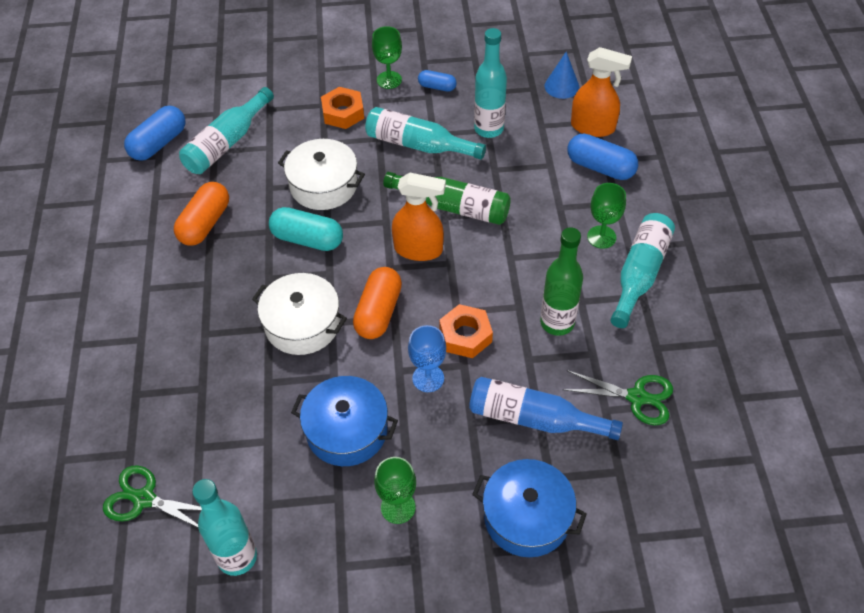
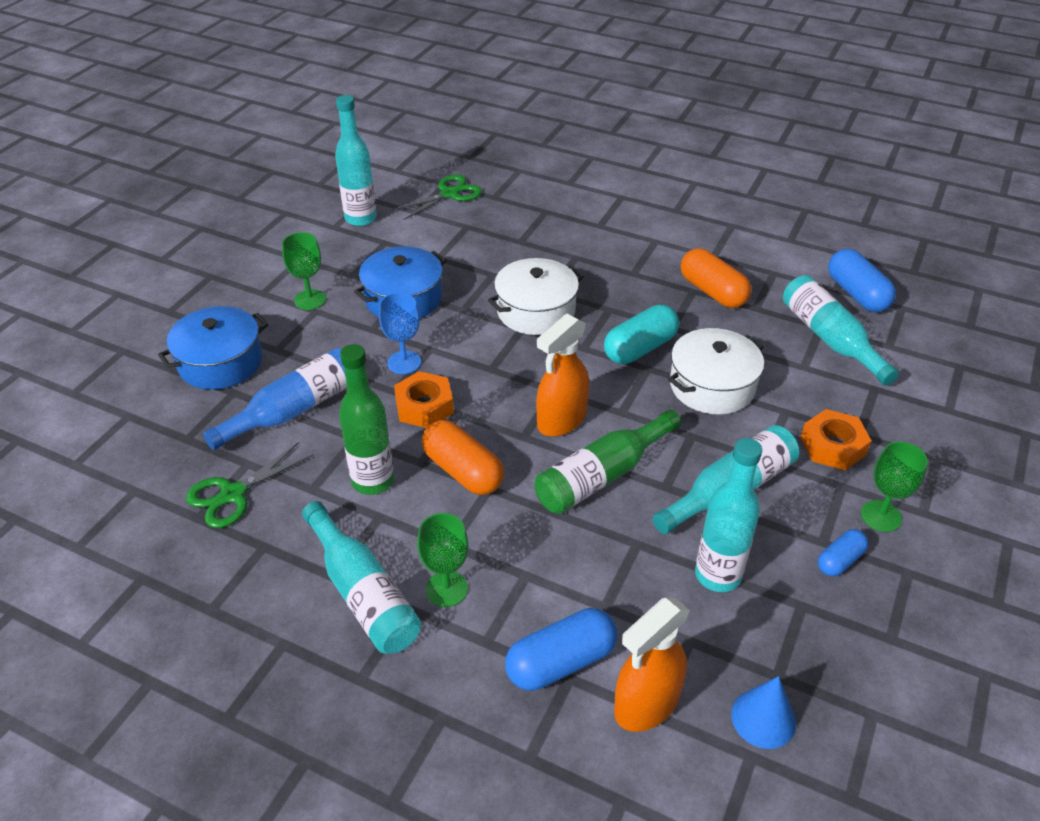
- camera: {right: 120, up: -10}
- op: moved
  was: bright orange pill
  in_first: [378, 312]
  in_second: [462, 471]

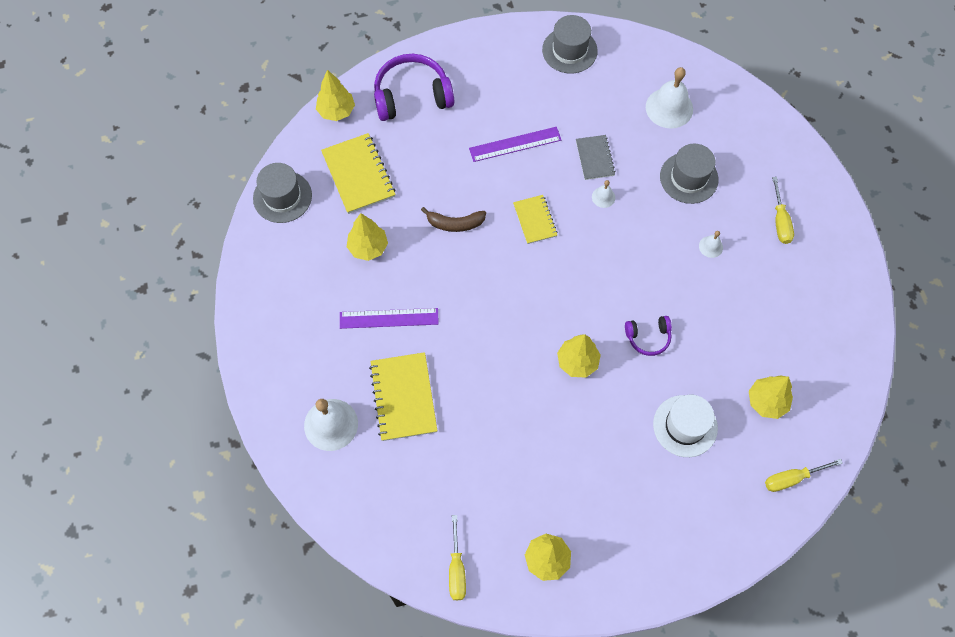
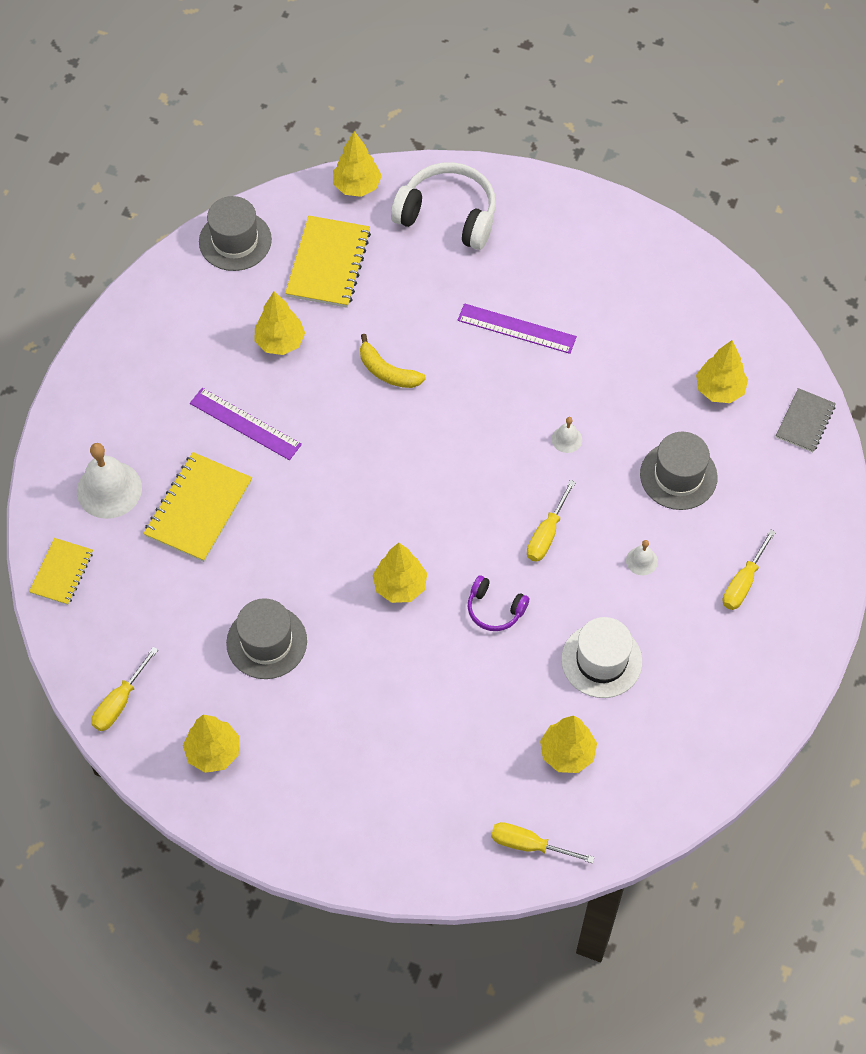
- camera: {right: 35, up: -5}
- op: moved
  was: grey hat
  in_first: [569, 50]
  in_second: [266, 642]
- op: recoloured
  was: violet over-ear headphones
  now: white over-ear headphones
  in_first: [412, 96]
  in_second: [448, 215]
- op: replaced
  was: white school bell
  now: bright yellow toy tree
  in_first: [669, 108]
  in_second: [719, 390]
- op: moved
  was: grey exercise book
  in_first: [595, 158]
  in_second: [805, 421]
- op: moved
  was: bright yellow exercise book
  in_first: [535, 220]
  in_second: [62, 572]
- op: recoloured
  was: brown banana
  now: bright yellow banana
  in_first: [455, 223]
  in_second: [387, 371]
- op: moved
  was: white hat
  in_first: [685, 426]
  in_second: [601, 660]
- op: added
  now: bright yellow screwdriver
  in_second: [546, 534]

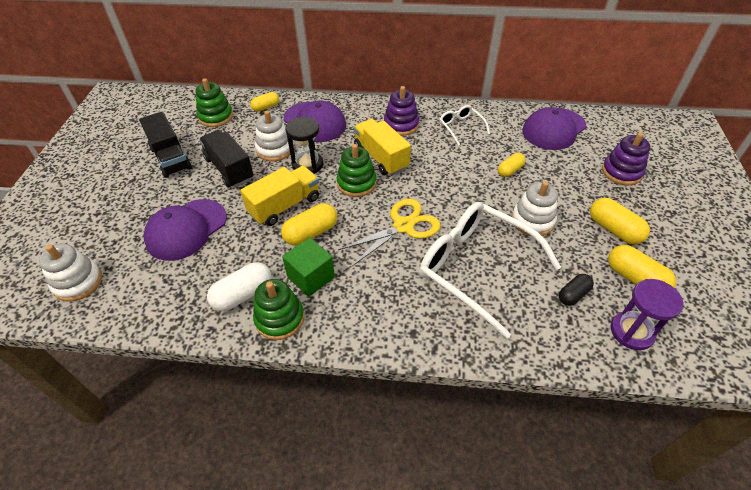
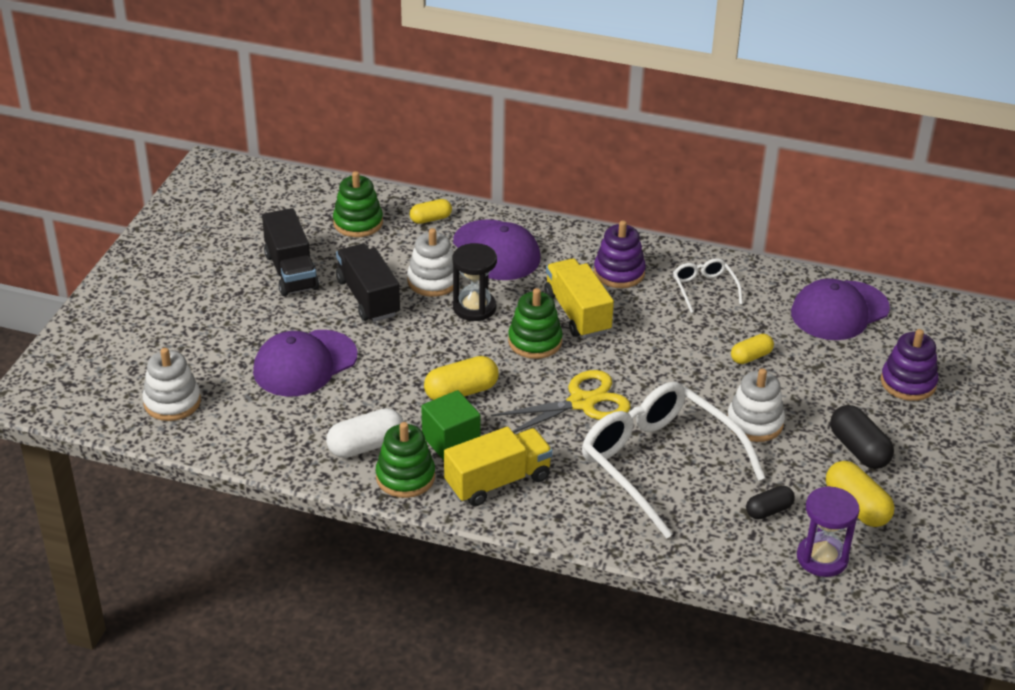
- camera: {right: 10, up: -10}
- op: moved
  was: bright yellow lorry
  in_first: [285, 206]
  in_second: [498, 481]
- op: recoloured
  was: bright yellow pill
  now: ebony pill
  in_first: [614, 229]
  in_second: [858, 449]

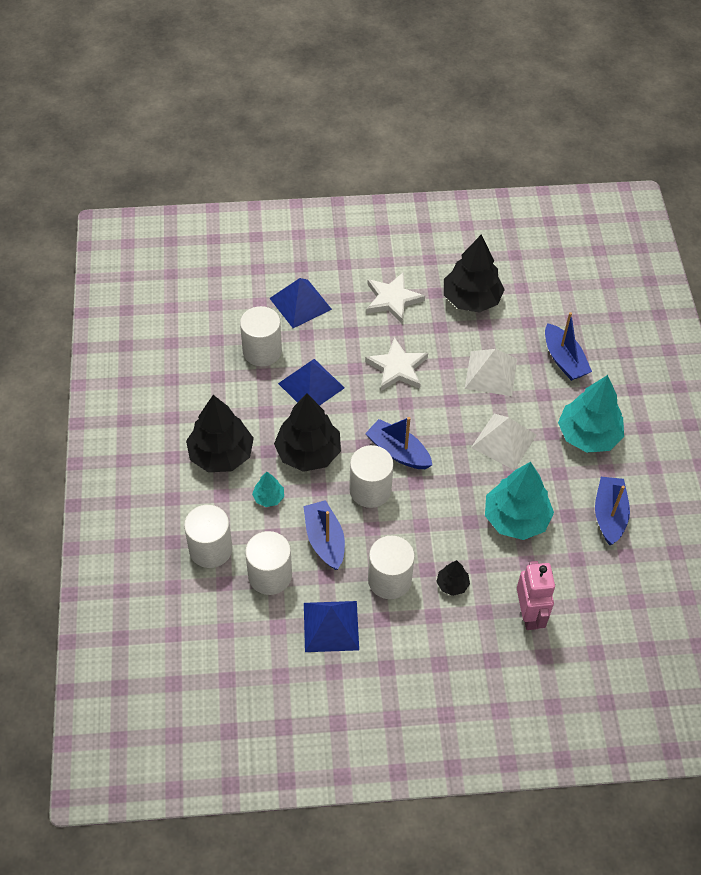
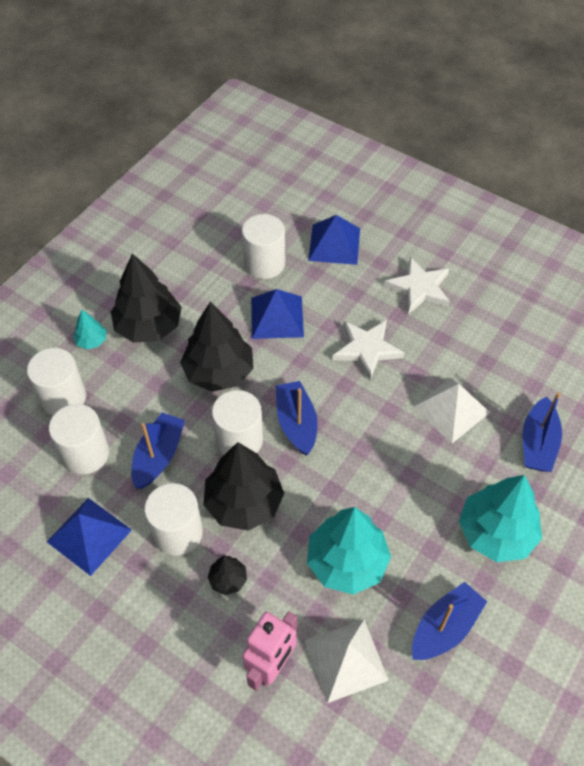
- camera: {right: 40, up: 0}
- op: moved
  was: ebony toy tree
  in_first: [471, 299]
  in_second: [244, 502]
- op: moved
  was: white pyramid shape
  in_first: [504, 441]
  in_second: [346, 660]
- op: moved
  was: turquoise toy tree
  in_first: [268, 497]
  in_second: [92, 341]

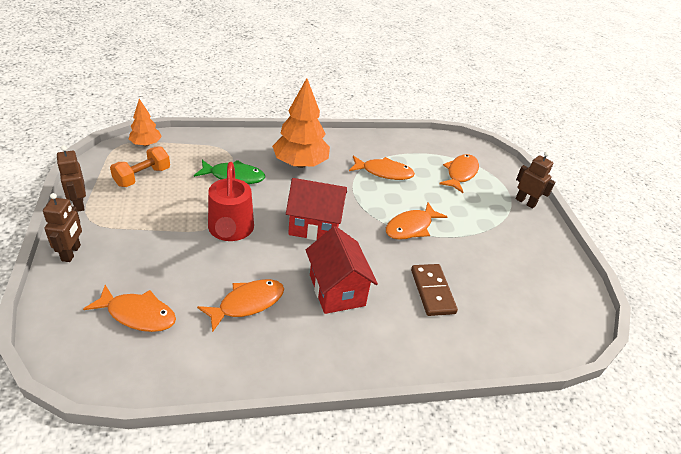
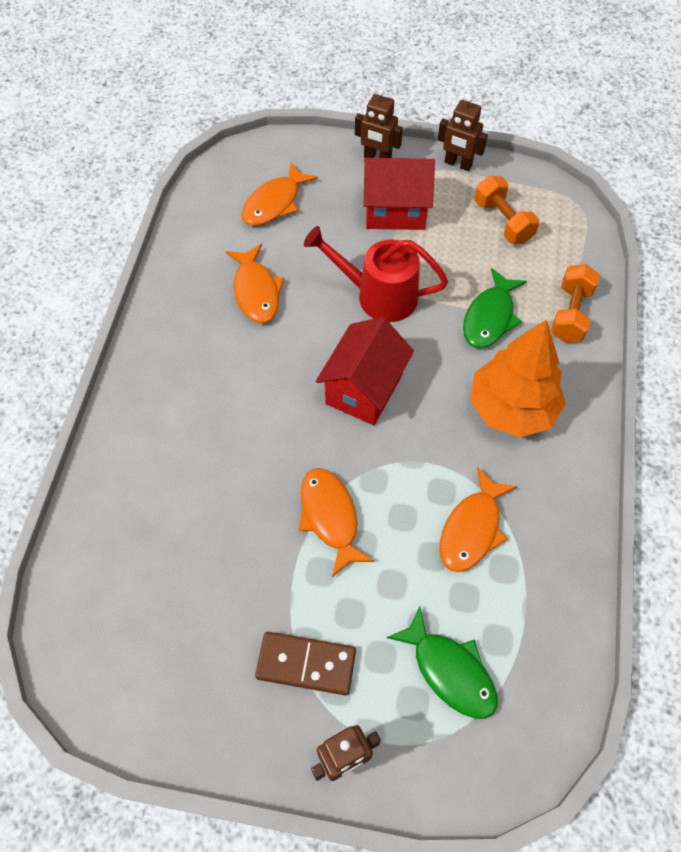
- camera: {right: 115, up: 20}
- op: removed
  was: bright orange toy tree
  in_first: [146, 144]
- op: turned
  was: brown toy robot
  in_first: [78, 204]
  in_second: [458, 164]
  clockwise: -150
- op: recoloured
  was: bright orange fish
  now: leaf-green fish
  in_first: [460, 173]
  in_second: [449, 670]
- op: moved
  was: scarlet toy house
  in_first: [337, 290]
  in_second: [395, 211]
- op: moved
  was: brown domino
  in_first: [432, 291]
  in_second: [306, 664]
- op: added
  now: bright orange free weight
  in_second: [570, 314]

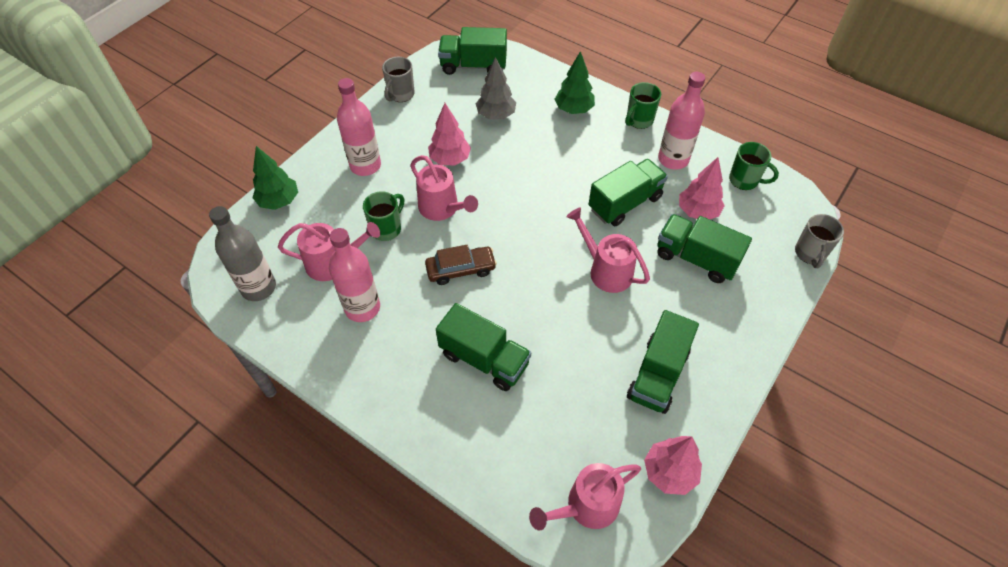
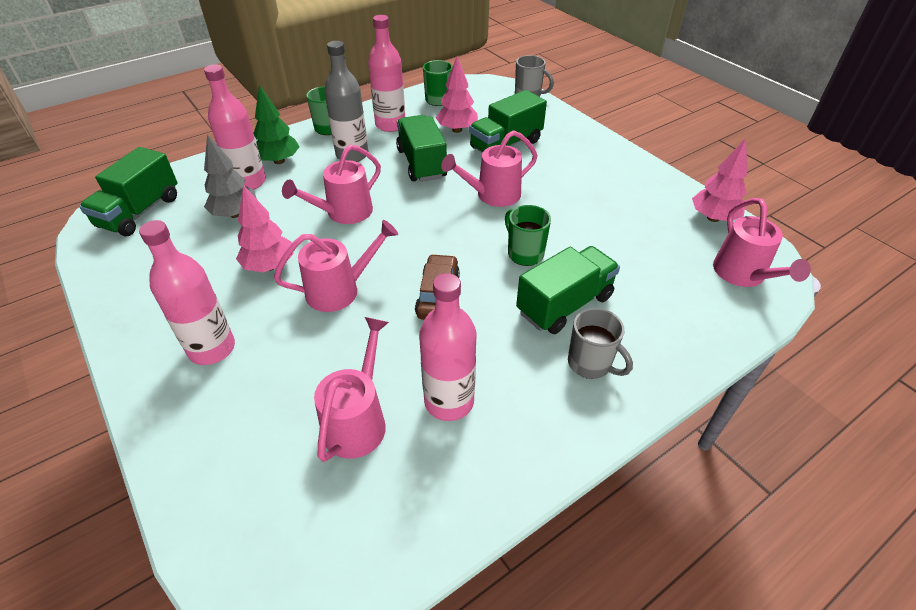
- camera: {right: -70, up: -10}
- op: moved
  was: grey mug
  in_first: [400, 94]
  in_second: [590, 364]
- op: removed
  was: leaf-green toy tree
  in_first: [279, 201]
- op: moved
  was: leaf-green mug
  in_first: [387, 229]
  in_second: [524, 253]
- op: moved
  was: grey flask
  in_first: [258, 287]
  in_second: [352, 155]
- op: removed
  was: leaf-green lorry
  in_first: [658, 374]
- op: added
  now: rosy flask
  in_second: [249, 182]
- op: added
  now: rosy watering pot
  in_second: [343, 213]

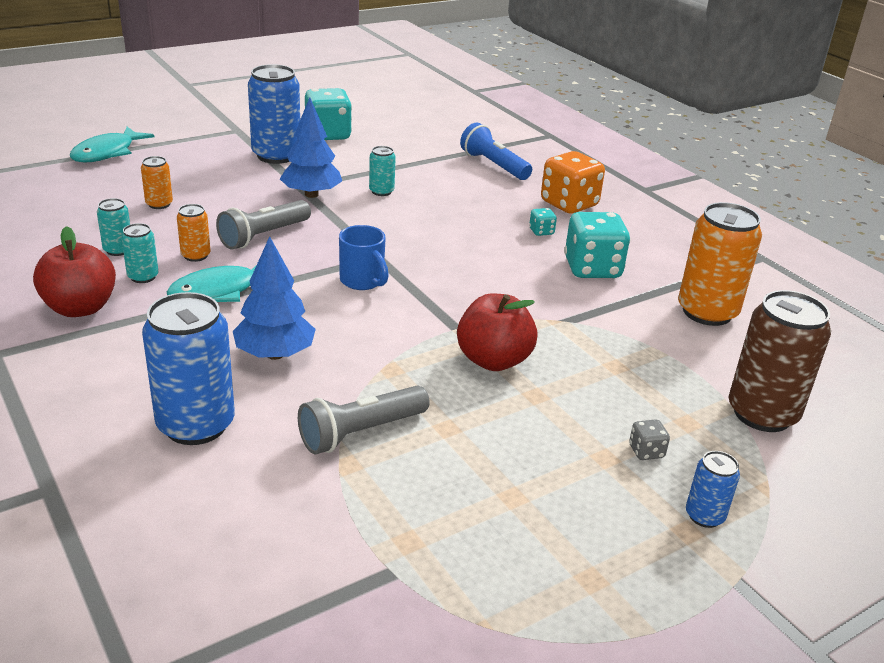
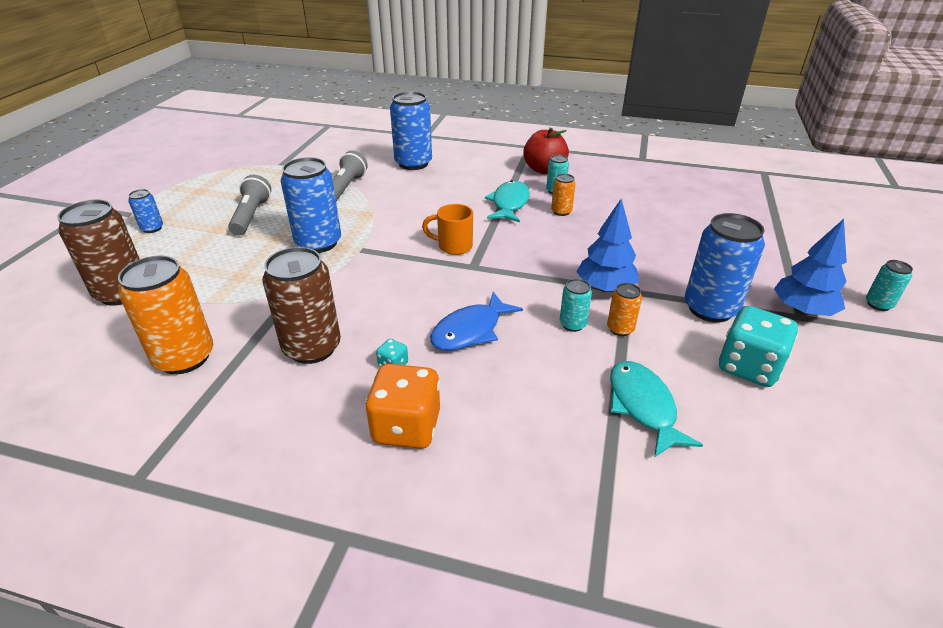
- camera: {right: 140, up: 5}
- op: removed
  was: blue torch
  in_first: [494, 165]
- op: moved
  was: turquoise fish
  in_first: [107, 153]
  in_second: [643, 406]
- op: moved
  was: bright orange tin
  in_first: [159, 204]
  in_second: [620, 329]
- op: moved
  was: turquoise tin
  in_first: [118, 250]
  in_second: [878, 304]
- op: moved
  was: grey torch
  in_first: [264, 236]
  in_second: [251, 216]
- op: replaced
  was: turquoise dice
  now: brown tin
  in_first: [592, 269]
  in_second: [312, 348]
- op: recoloured
  was: blue mug
  now: bright orange mug
  in_first: [362, 281]
  in_second: [453, 246]
- op: moved
  was: blue toy tree
  in_first: [275, 354]
  in_second: [802, 310]
- op: replaced
  was: scarlet apple
  now: blue tin
  in_first: [493, 360]
  in_second: [318, 243]
- op: removed
  was: grey dice
  in_first: [646, 451]
- op: added
  now: blue fish
  in_second: [470, 331]

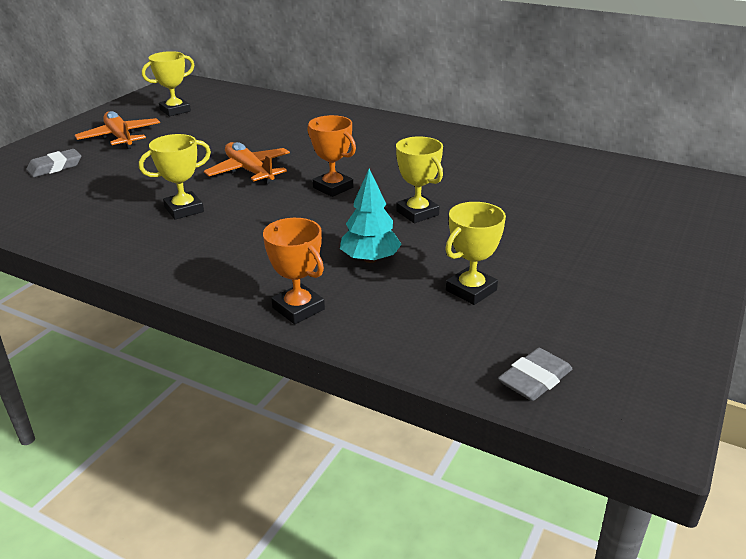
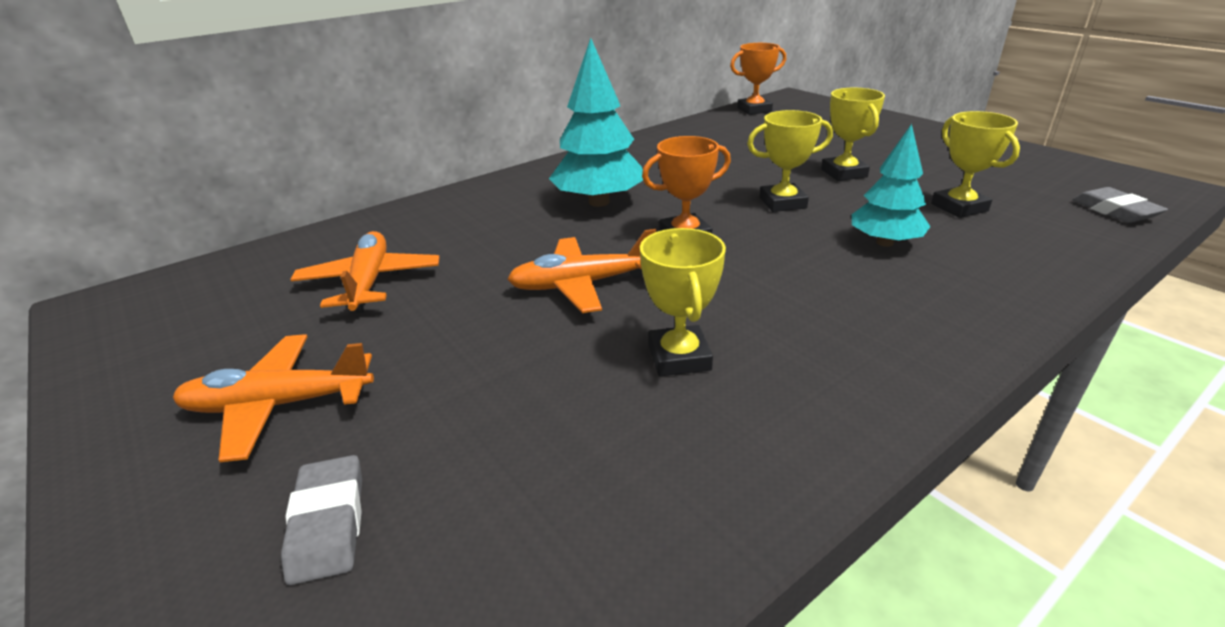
- camera: {right: -65, up: 0}
- op: moved
  was: bright yellow award cup
  in_first: [175, 110]
  in_second: [844, 173]
- op: moved
  was: bright orange award cup
  in_first: [298, 308]
  in_second: [754, 110]
- op: added
  now: turquoise toy tree
  in_second: [599, 202]
- op: added
  now: bright orange toy plane
  in_second: [370, 282]

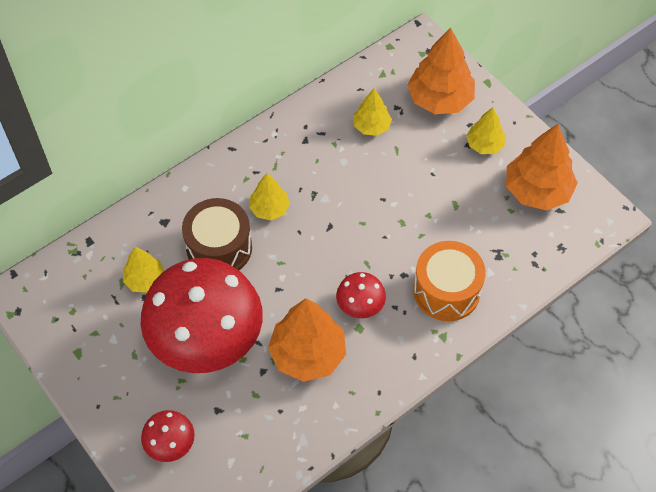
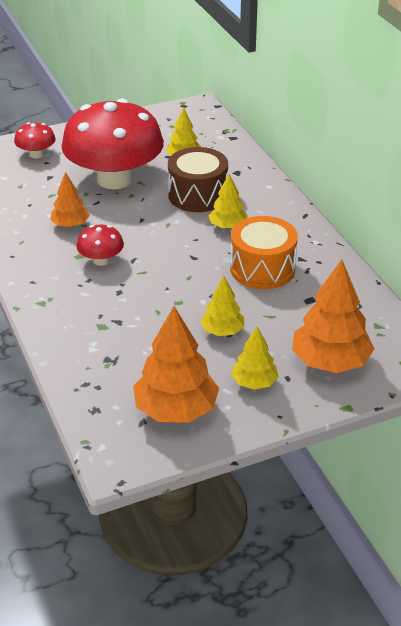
- camera: {right: 105, up: -20}
- op: moved
  was: bright yellow toy tree
  in_first: [371, 126]
  in_second: [222, 331]
- op: moved
  was: bright orange snare drum
  in_first: [446, 291]
  in_second: [262, 268]
- op: resized
  was: bright orange toy tree
  in_first: [307, 354]
  in_second: [70, 225]
  ratio: 0.57

